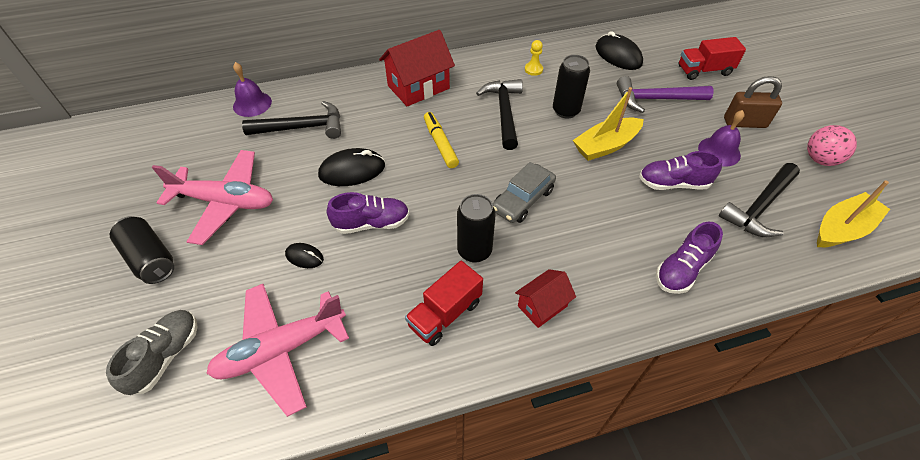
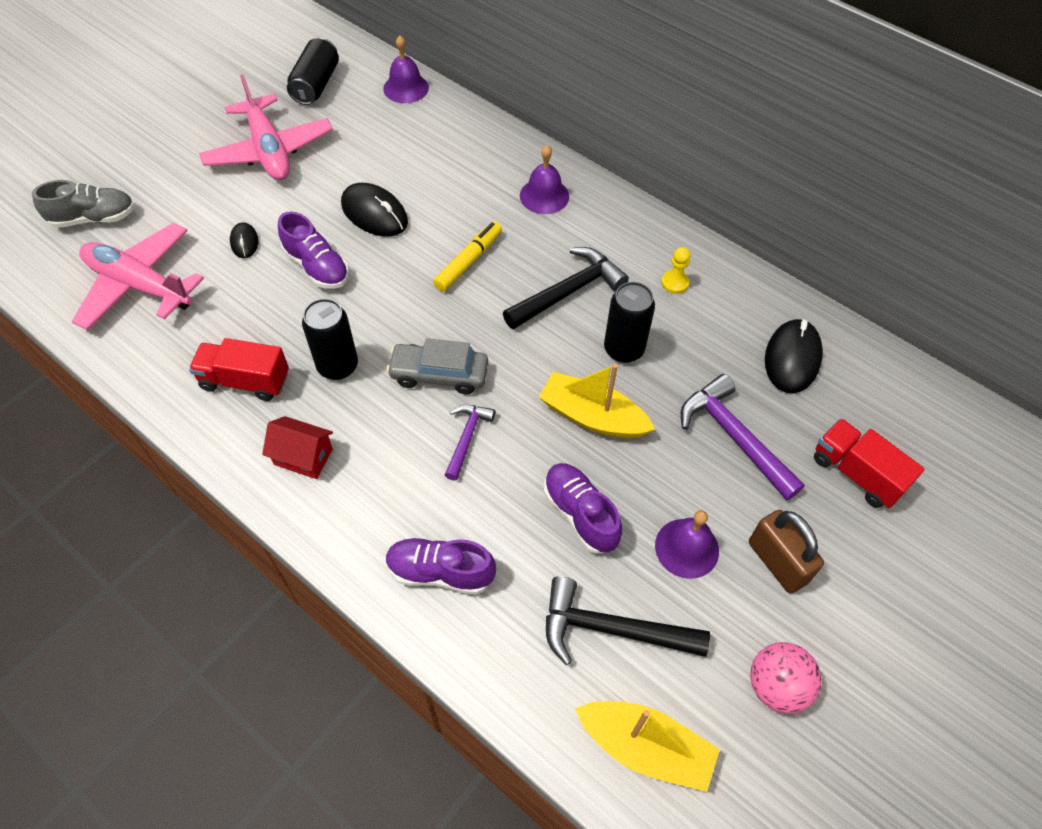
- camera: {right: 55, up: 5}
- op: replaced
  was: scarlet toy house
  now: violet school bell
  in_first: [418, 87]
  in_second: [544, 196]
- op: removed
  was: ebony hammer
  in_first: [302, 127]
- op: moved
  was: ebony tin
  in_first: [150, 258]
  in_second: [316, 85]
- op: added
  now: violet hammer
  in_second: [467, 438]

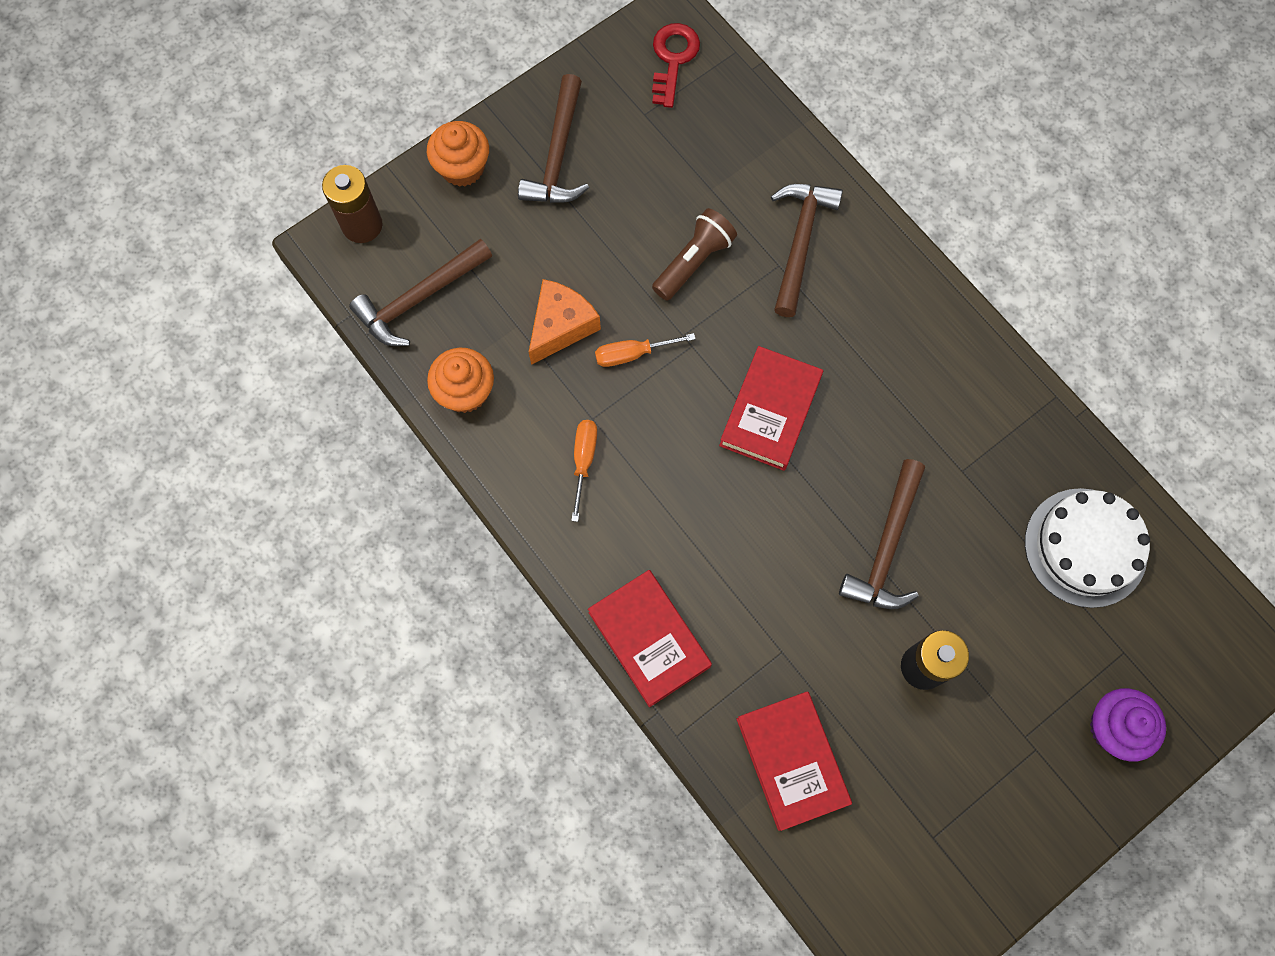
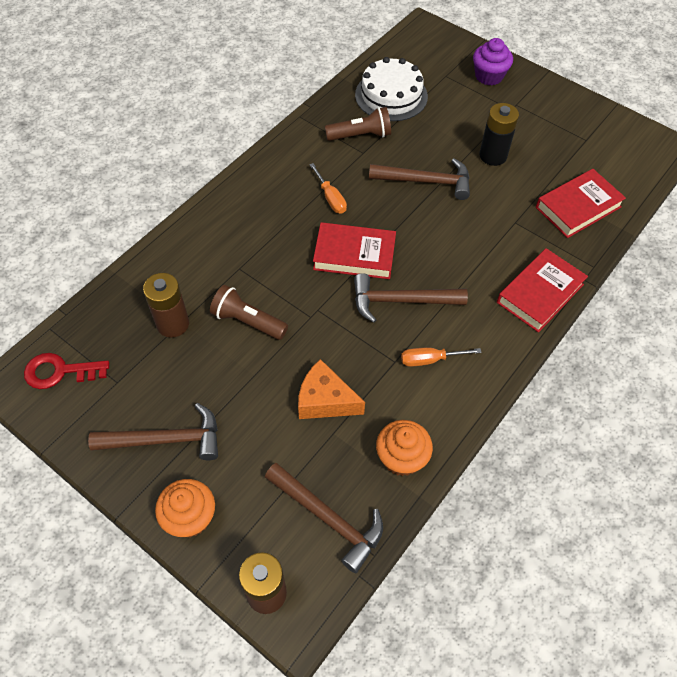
- camera: {right: -105, up: -15}
- op: moved
  was: brown hammer
  in_first: [799, 243]
  in_second: [401, 301]
- op: moved
  was: bright orange screwdriver
  in_first: [633, 354]
  in_second: [330, 198]
- op: added
  now: brown torch
  in_second: [360, 135]
- op: added
  now: brown battery
  in_second: [173, 324]

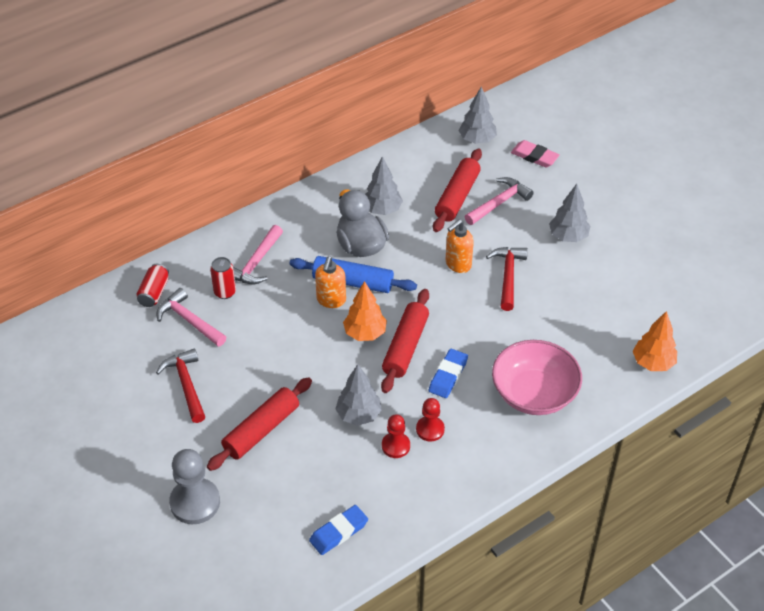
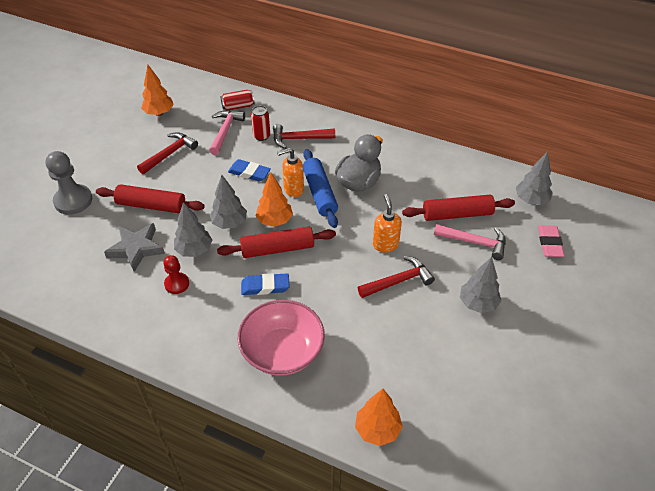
- camera: {right: 60, up: 0}
- op: moved
  was: grey toy tree
  in_first: [382, 210]
  in_second: [229, 223]
- op: turned
  was: bright orange pump bottle
  in_first: [458, 264]
  in_second: [385, 244]
  clockwise: 60
- op: recoloured
  was: rosy hammer
  now: scarlet hammer
  in_first: [256, 263]
  in_second: [299, 139]
- op: removed
  was: scarlet pawn
  in_first: [430, 429]
- op: moved
  was: blue pencil eraser
  in_first: [339, 532]
  in_second: [249, 173]
- op: added
  now: bright orange toy tree
  in_second: [159, 113]
- op: added
  now: grey five-pointed star
  in_second: [136, 248]

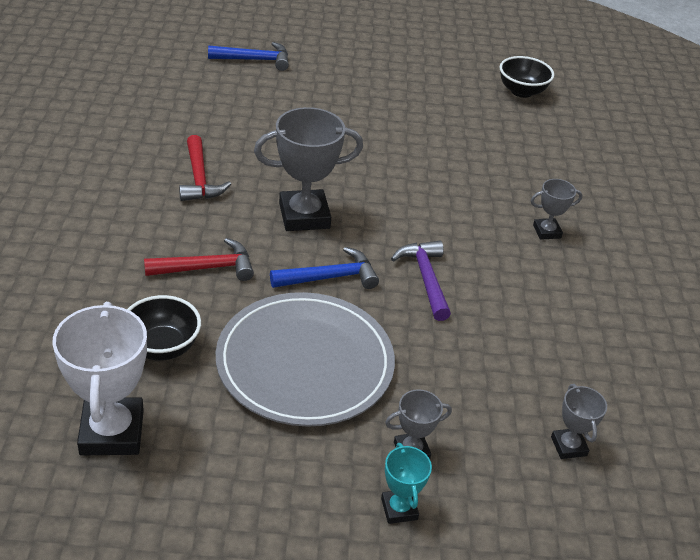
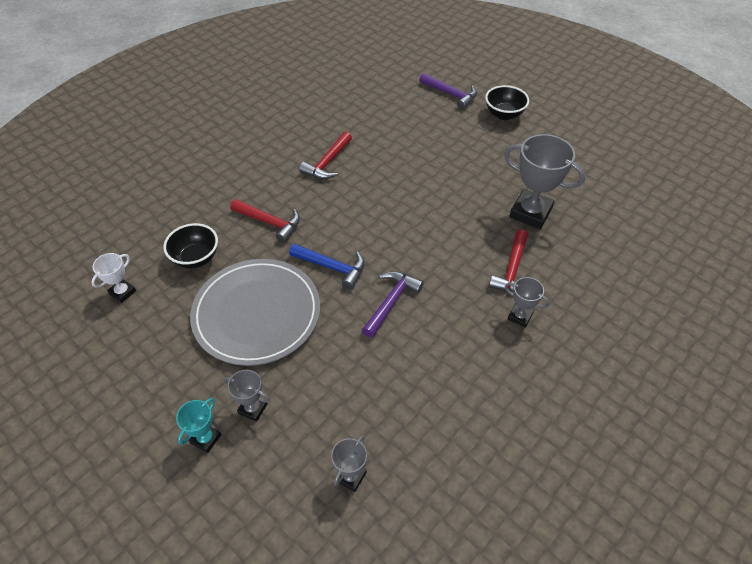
- camera: {right: 45, up: 10}
- op: recoloured
  was: blue hammer
  now: violet hammer
  in_first: [255, 60]
  in_second: [450, 94]
- op: moved
  was: ebony serving bowl
  in_first: [521, 91]
  in_second: [504, 114]
- op: moved
  was: grey award cup
  in_first: [304, 216]
  in_second: [530, 213]
- op: resized
  was: white award cup
  in_first: [112, 432]
  in_second: [122, 292]
  ratio: 0.51
- op: added
  now: scarlet hammer
  in_second: [512, 269]

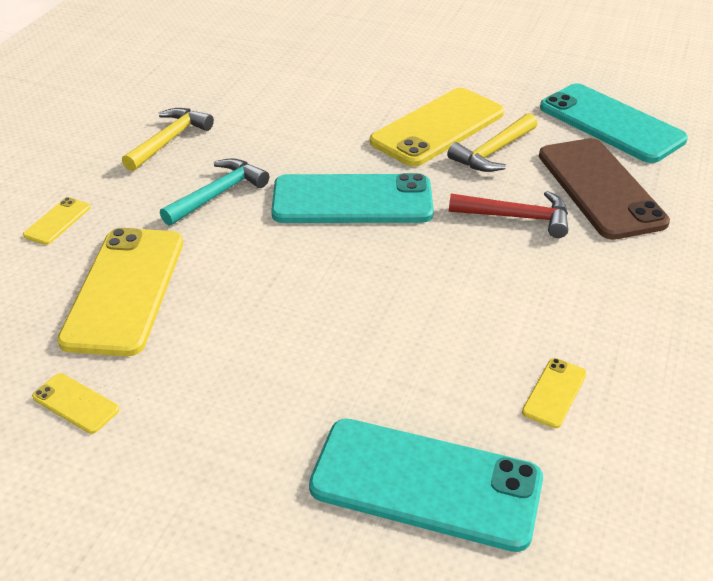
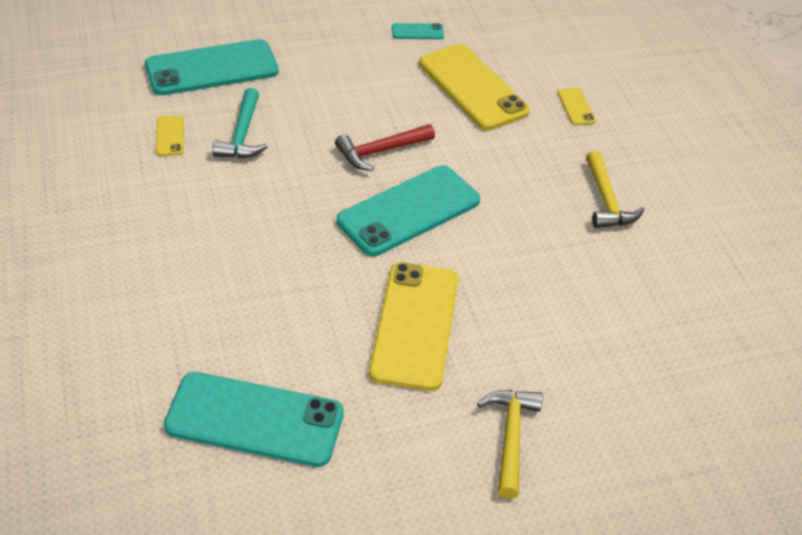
- camera: {right: 140, up: 5}
- op: moved
  was: bright yellow hammer
  in_first: [493, 152]
  in_second: [510, 437]
- op: removed
  was: brown mobile phone
  in_first: [600, 188]
- op: moved
  was: turquoise hammer
  in_first: [218, 194]
  in_second: [242, 134]
- op: moved
  was: scarlet hammer
  in_first: [516, 217]
  in_second: [380, 151]
- op: recoloured
  was: bright yellow mobile phone
  now: turquoise mobile phone
  in_first: [75, 403]
  in_second: [417, 32]

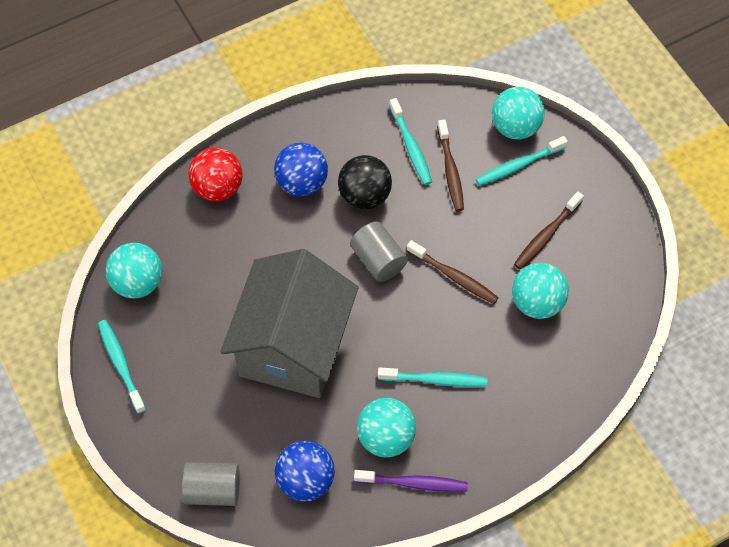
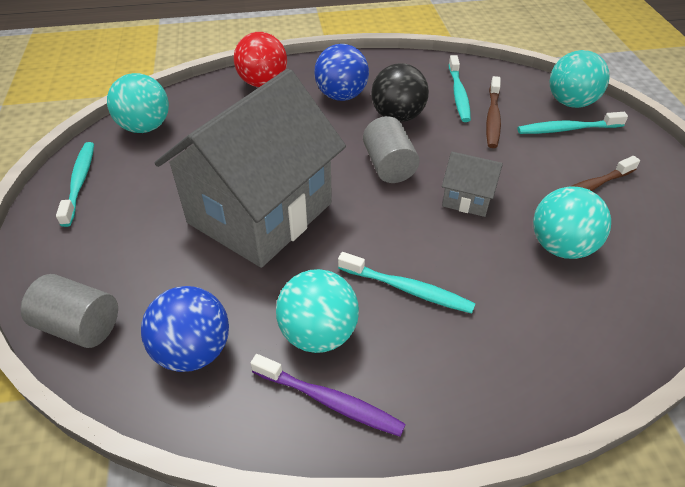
- camera: {right: 20, up: -15}
- op: replaced
  was: brown tooth brush
  now: grey toy house
  in_first: [454, 276]
  in_second: [467, 198]

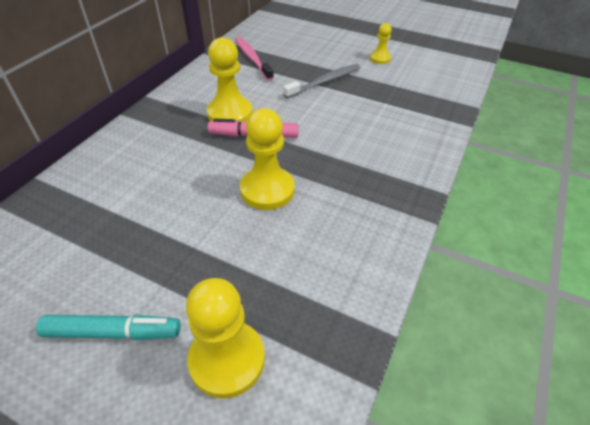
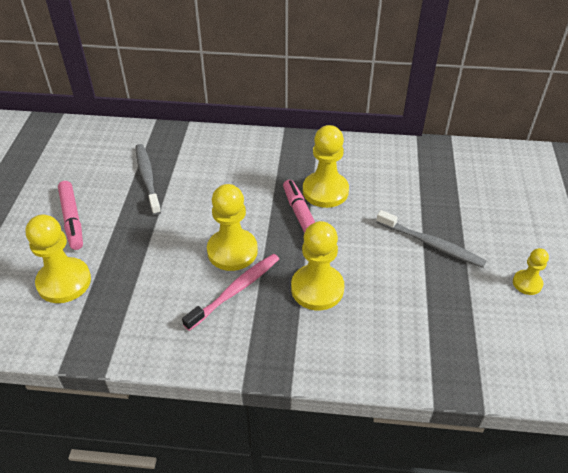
- camera: {right: 70, up: 0}
- op: moved
  was: rosy tooth brush
  in_first: [252, 58]
  in_second: [235, 291]
- op: recoloured
  was: turquoise marker pen
  now: rosy marker pen
  in_first: [113, 332]
  in_second: [72, 219]
- op: added
  now: grey tooth brush
  in_second: [147, 178]
- op: added
  now: bright yellow pawn
  in_second: [317, 289]

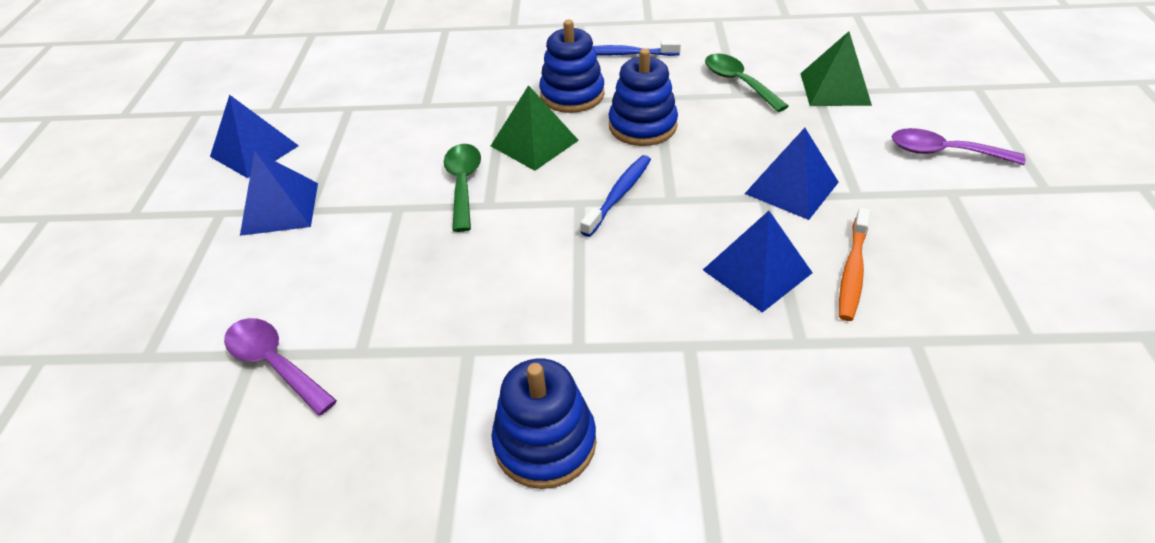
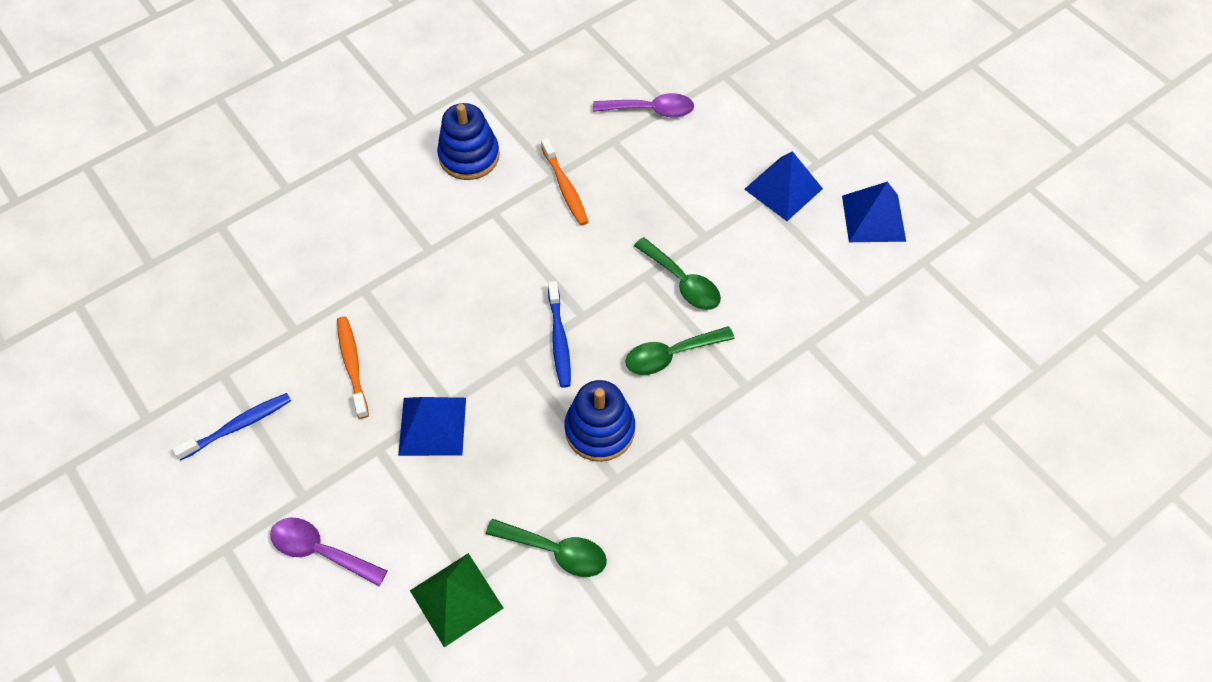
- camera: {right: 140, up: 15}
- op: removed
  was: blue ring stacker
  in_first: [572, 95]
- op: moved
  was: blue tooth brush
  in_first: [625, 54]
  in_second: [237, 426]
- op: replaced
  was: leaf-green pyramid shape
  now: leaf-green teaspoon
  in_first: [534, 143]
  in_second: [671, 355]
- op: turned
  was: violet teaspoon
  in_first: [944, 152]
  in_second: [321, 551]
  clockwise: -135
- op: removed
  was: blue pyramid shape
  in_first: [756, 271]
- op: added
  now: bright orange tooth brush
  in_second: [565, 187]

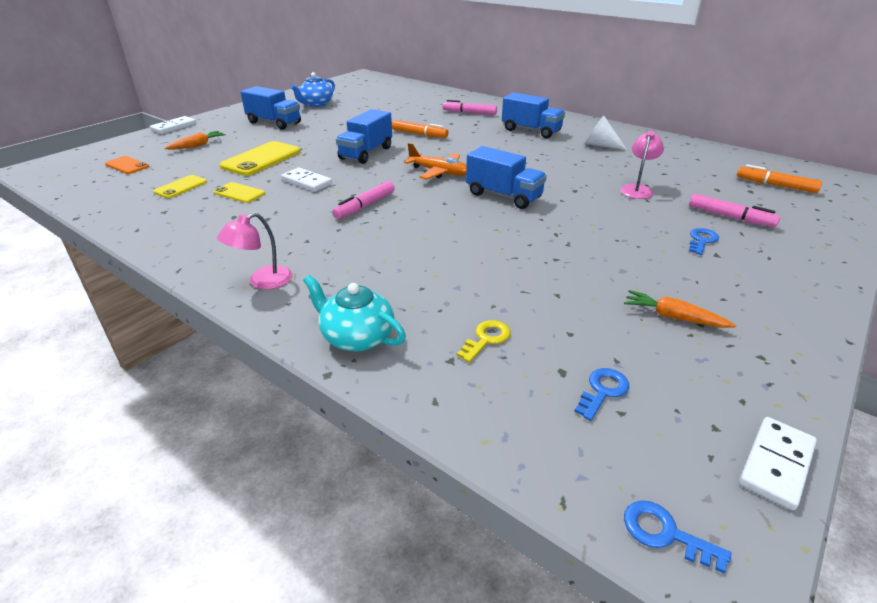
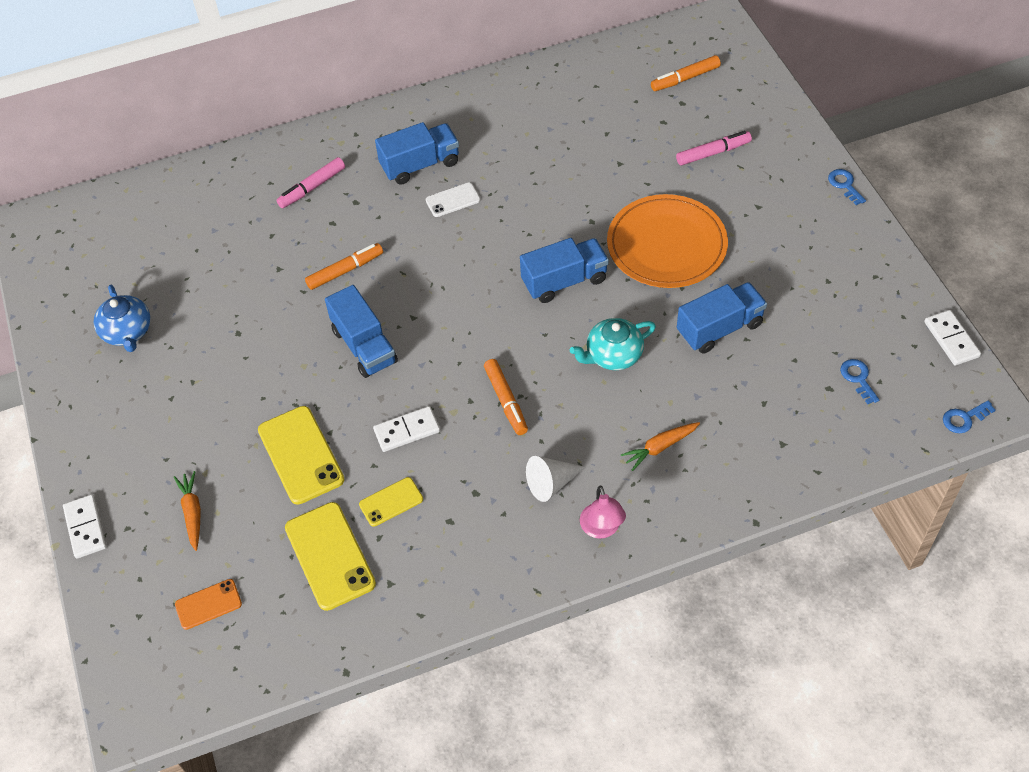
- camera: {right: -55, up: 20}
- op: moved
  was: blue lorry
  in_first: [274, 123]
  in_second: [719, 328]
- op: moved
  was: white solid cone
  in_first: [601, 145]
  in_second: [551, 483]
- op: removed
  was: rosy reading lamp
  in_first: [637, 189]
- op: removed
  was: bright orange toy plane
  in_first: [439, 172]
- op: resized
  was: bright yellow mobile phone
  in_first: [181, 187]
  in_second: [330, 556]
  ratio: 1.79
- op: recoloured
  was: rosy marker pen
  now: bright orange marker pen
  in_first: [365, 206]
  in_second: [506, 401]
- op: moved
  was: blue door key
  in_first: [701, 240]
  in_second: [844, 185]
- op: moved
  was: turquoise tea pot
  in_first: [357, 337]
  in_second: [613, 355]
- op: moved
  was: bright orange carrot
  in_first: [673, 317]
  in_second: [660, 447]
- op: removed
  was: bright yellow door key
  in_first: [486, 339]
- op: added
  now: white mobile phone
  in_second: [453, 200]
- op: added
  now: bright orange flat dish
  in_second: [666, 245]

